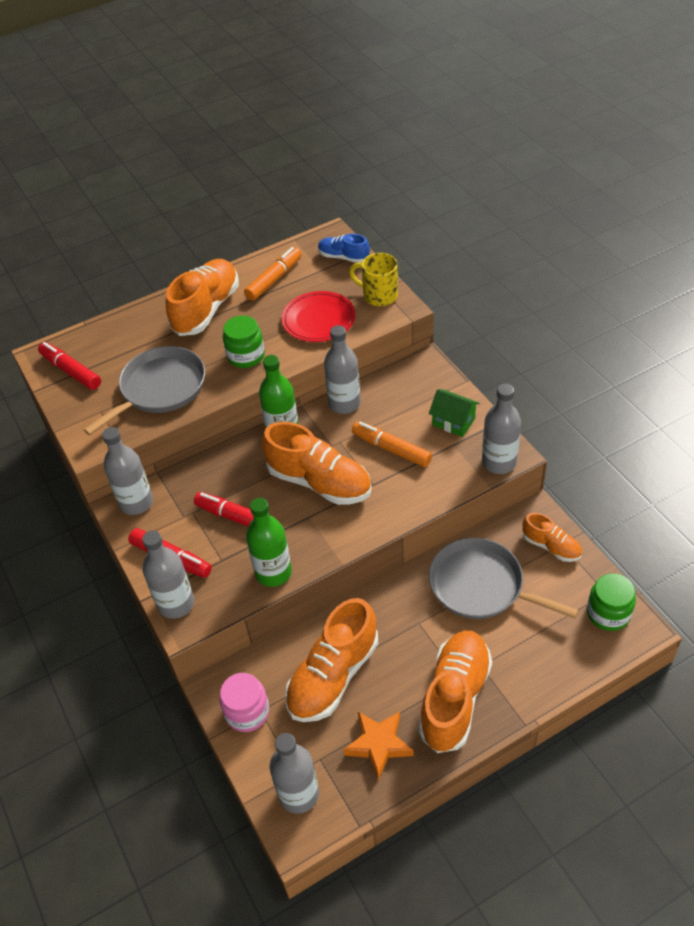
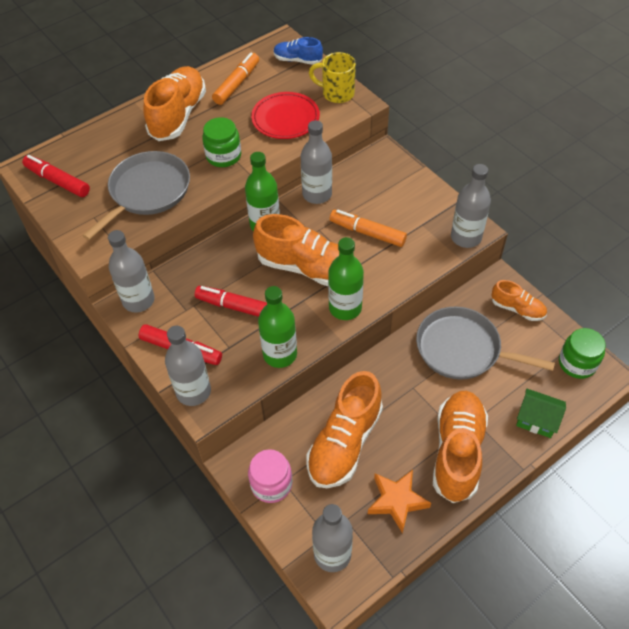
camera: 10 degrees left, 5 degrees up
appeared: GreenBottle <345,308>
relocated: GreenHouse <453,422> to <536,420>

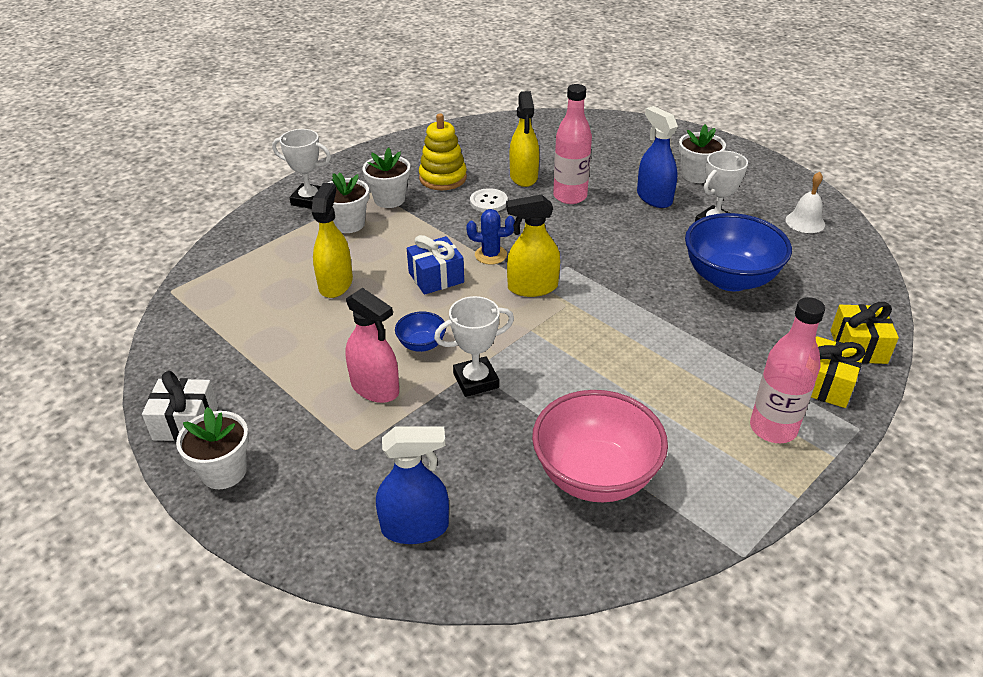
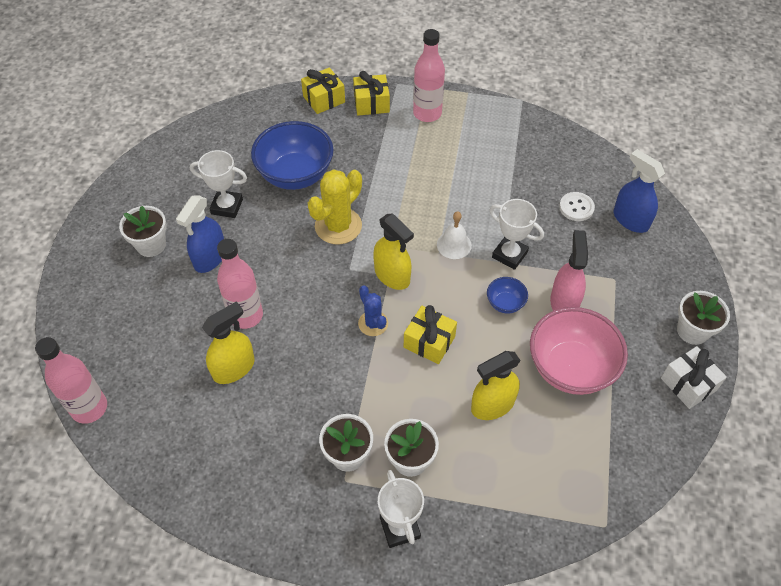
camera: 125 degrees left, 15 degrees up
missing: YellowStackingToy <443,178>
appeared: PinkBottle <89,408>; YellowCactus <338,226>
relocated: WhiteButton <488,202> to <576,207>; PinkBowl <595,475> to <570,368>; WhiteBell <805,222> to <454,245>
colour: BlueGift <436,277> to YellowGift <429,342>

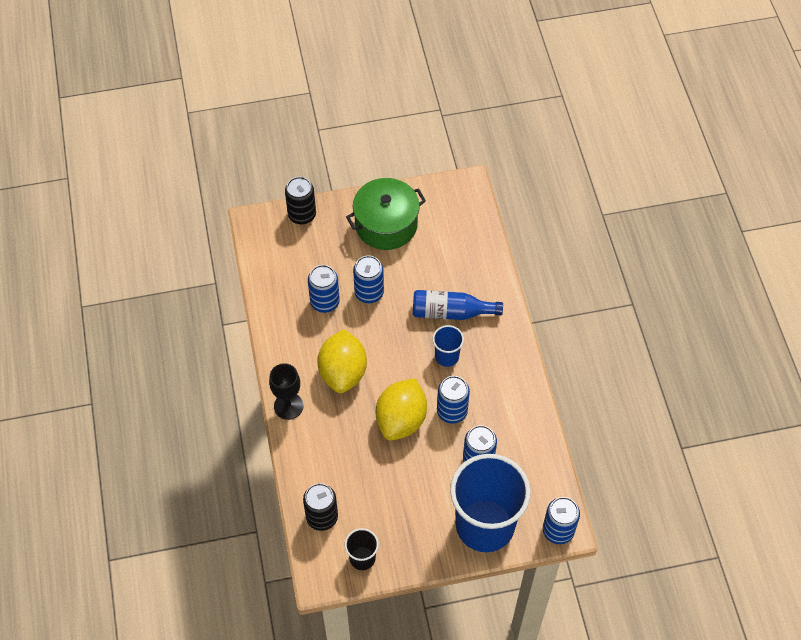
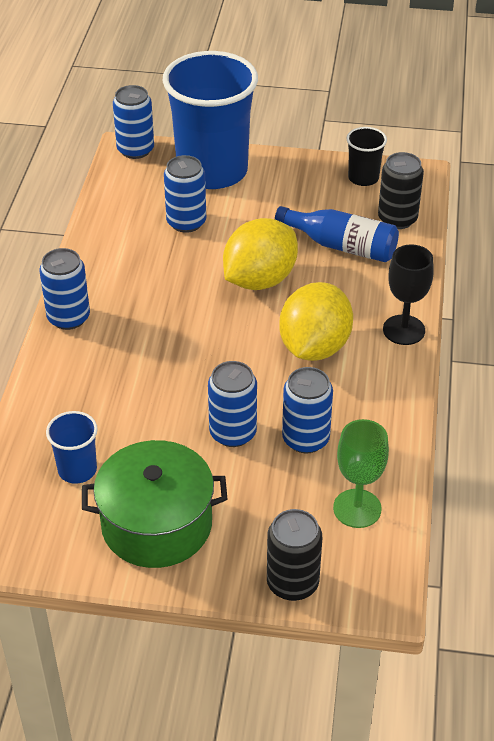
camera: 160 degrees left, 15 degrees down
appeared: GreenGoblet <357,508>
relocated: BlueBottle <451,312> to <341,246>; BlueCup <447,356> to <77,470>; BlueCan <452,411> to <68,318>

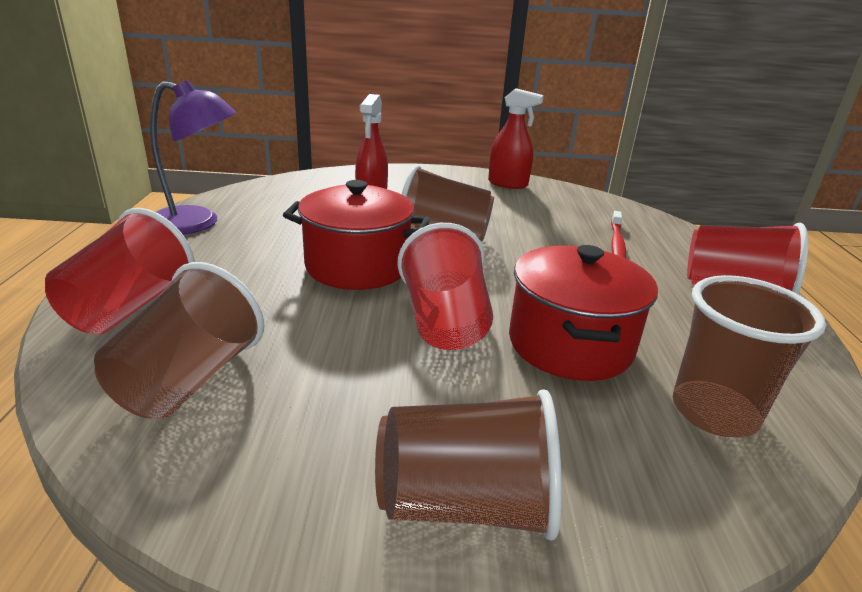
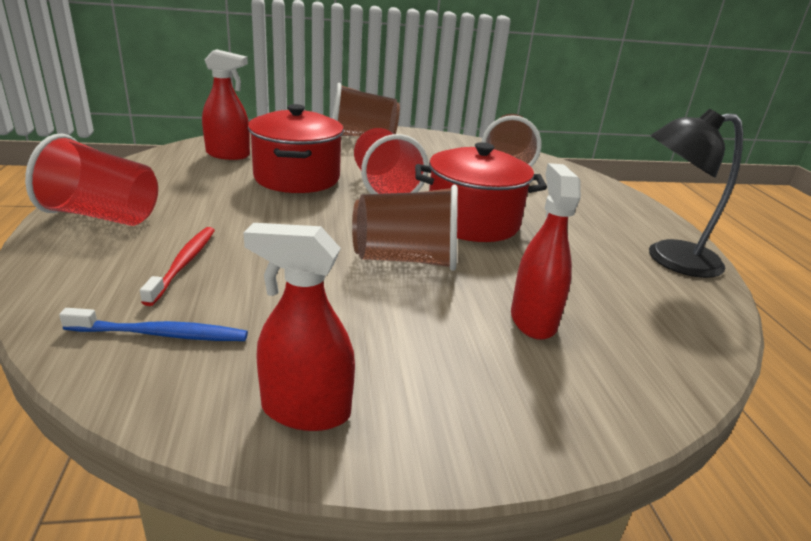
camera: 170 degrees right, 0 degrees up
missing: RedCup <130,308>
appeared: BlueToothbrush <162,334>
exchanged: BrownCup <714,412> to RedSprayBottle <228,155>
colour: PurpleLamp <197,223> to BlackLamp <669,259>

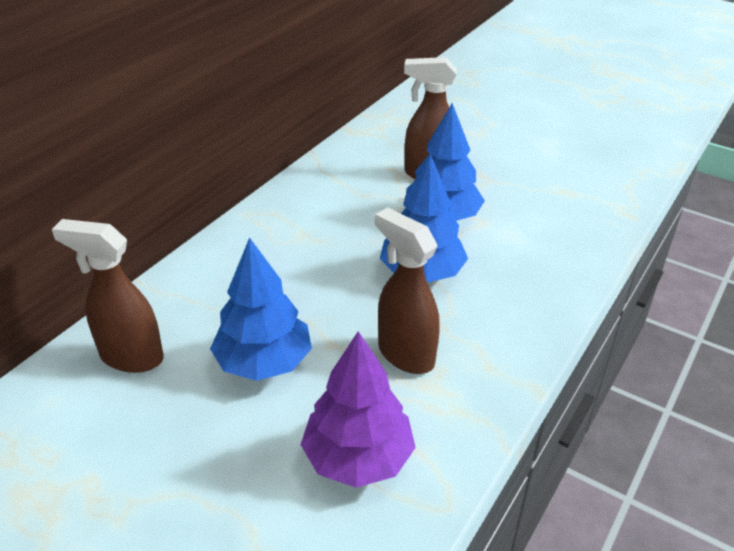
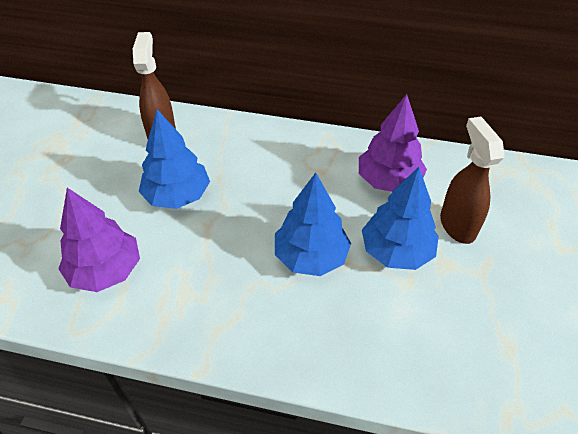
camera: 70 degrees right, 10 degrees up
missing: BrownSprayBottle <405,354>
appeared: PurpleTree <388,181>

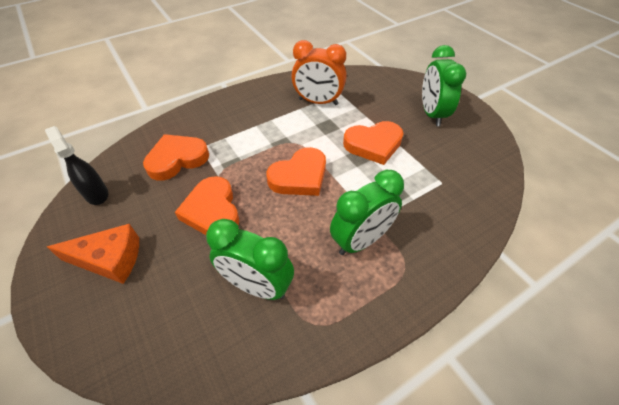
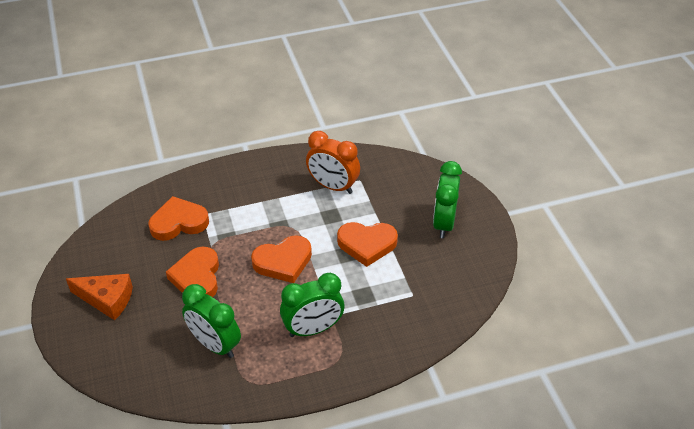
camera: 15 degrees right, 5 degrees down
missing: BlackSprayBottle <96,194>

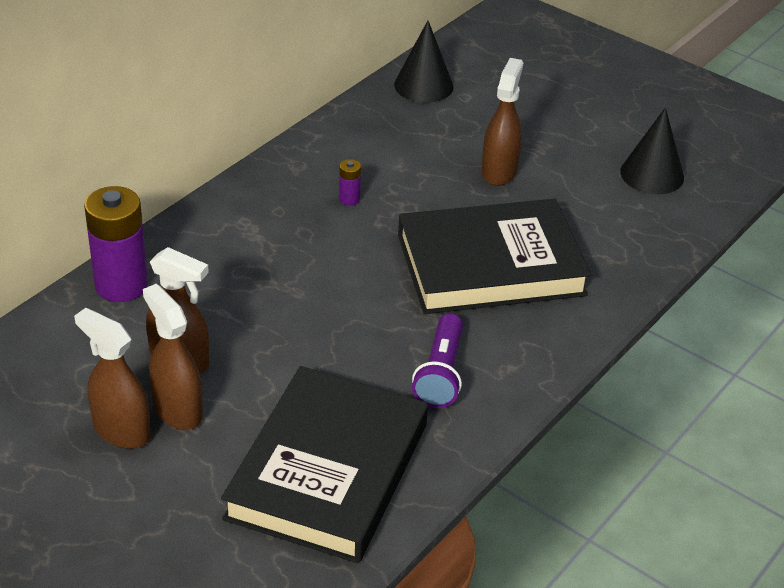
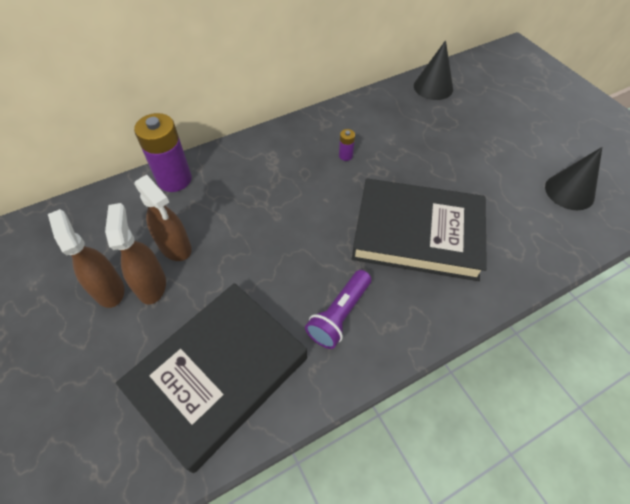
camera: 25 degrees right, 15 degrees up
missing: BrownSprayBottle <499,171>

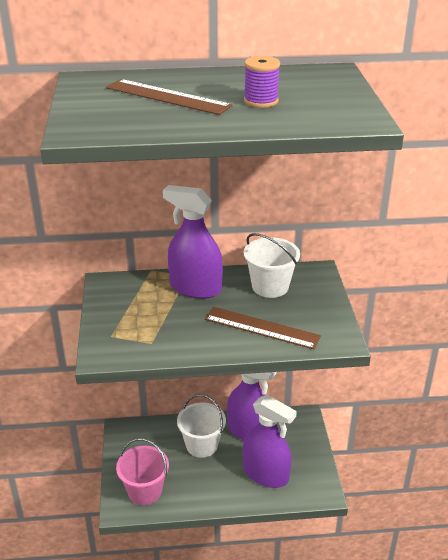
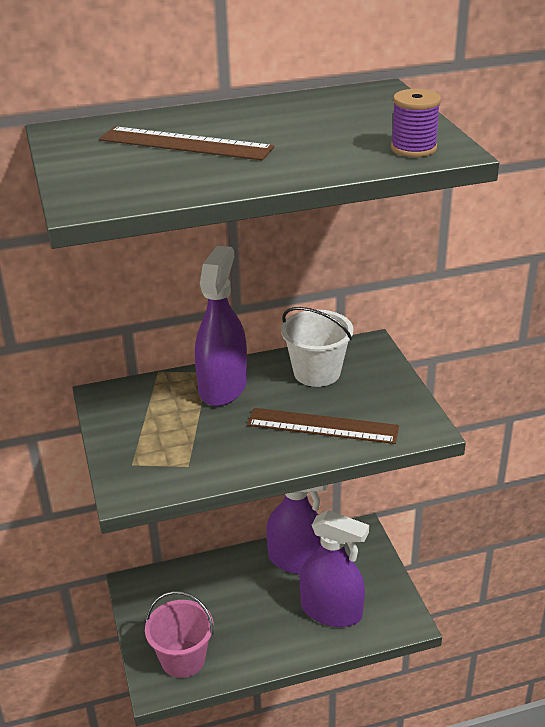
camera: 10 degrees left, 0 degrees up
missing: WhiteBucket <202,445>
relocated: PurpleSpool <261,101> to <413,148>
spun: PurpleSprayBottle <195,288> = <223,387> 90 degrees clockwise

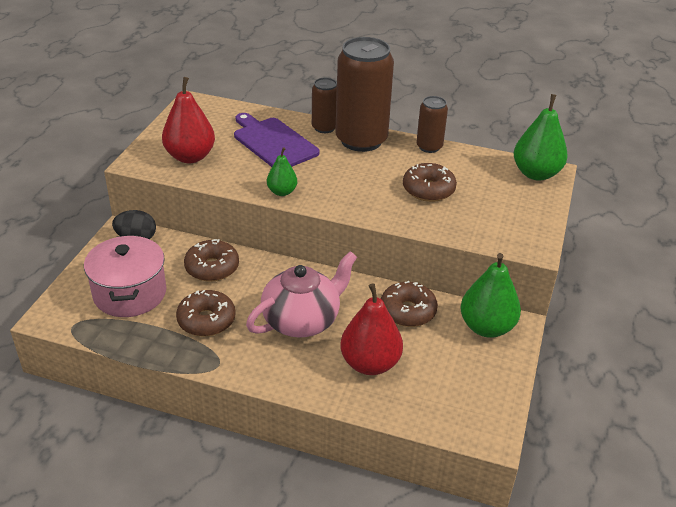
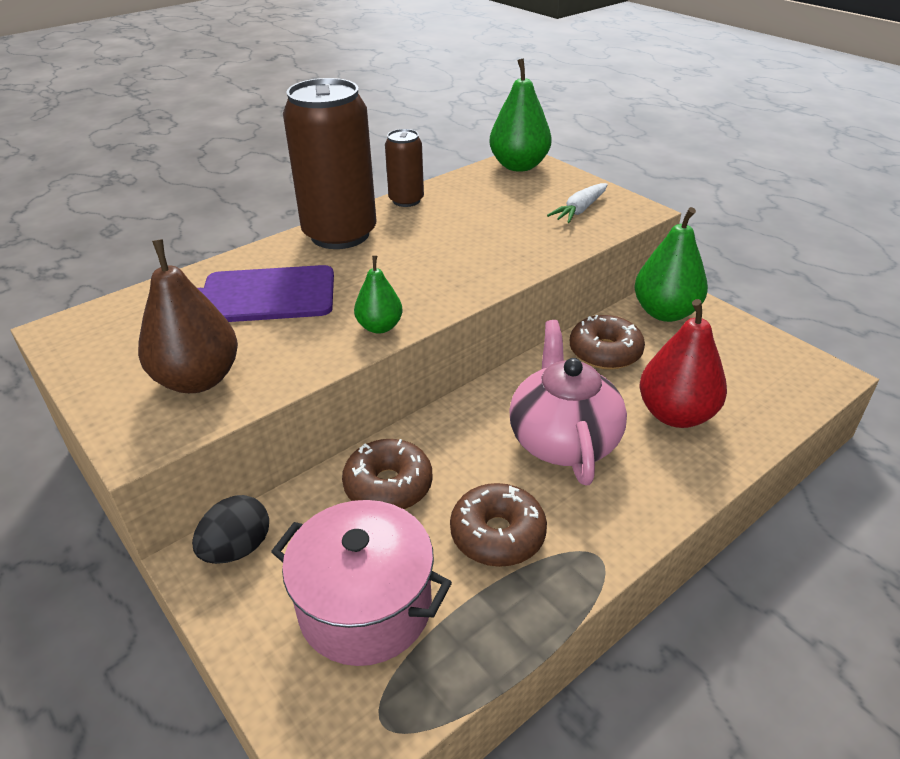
camera: 55 degrees left, 0 degrees up
missing: BrownCan <324,128>; BrownDonut <428,190>
appeared: WhiteCarrot <579,210>
colour: RedPear <190,157> to BrownPear <198,379>

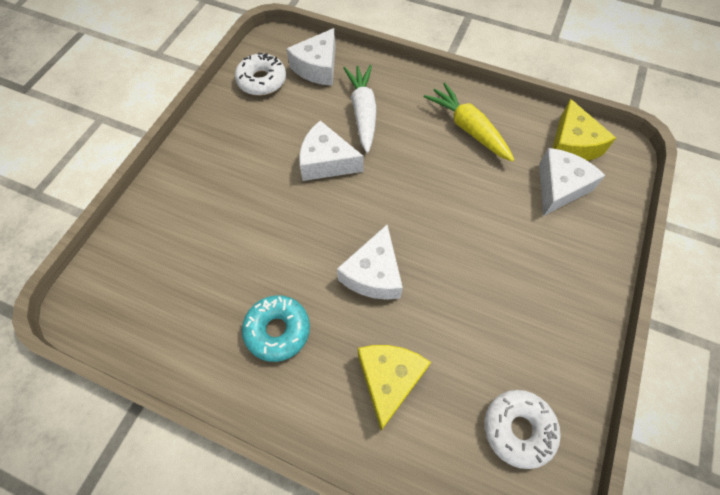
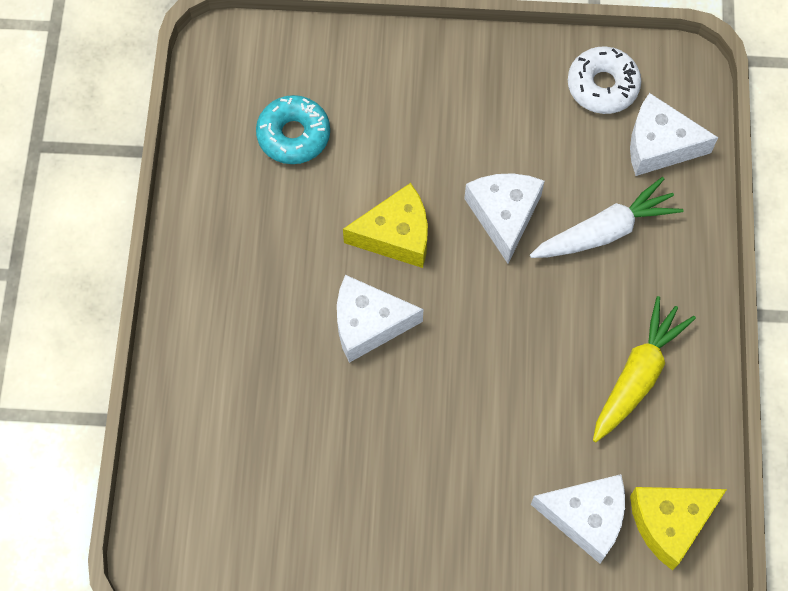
camera: 70 degrees right, 5 degrees up
missing: WhiteDonut <518,429>
relocated: TurquoiseDonut <277,330> to <293,135>; YellowCheese <389,380> to <396,235>

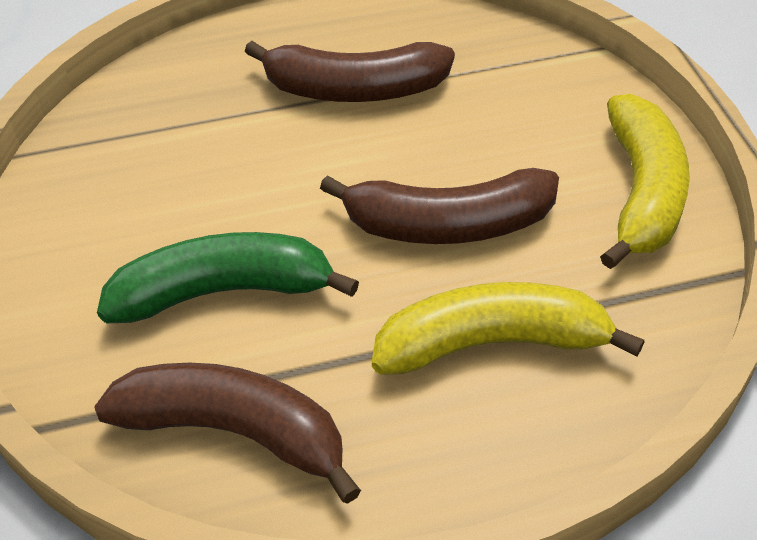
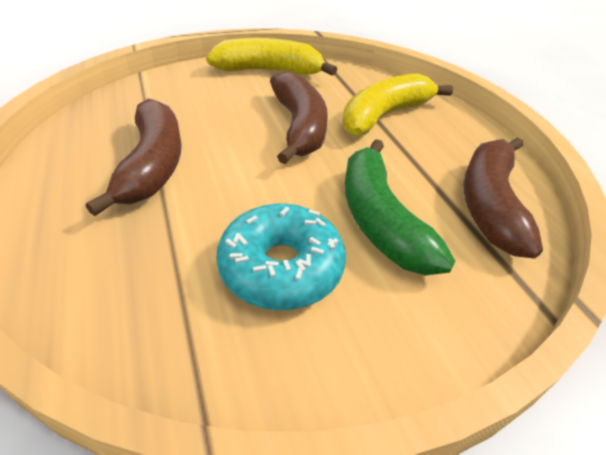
camera: 100 degrees left, 5 degrees down
appeared: TurquoiseDonut <281,268>
spun: YellowBanana <493,343> = <385,115> 60 degrees clockwise

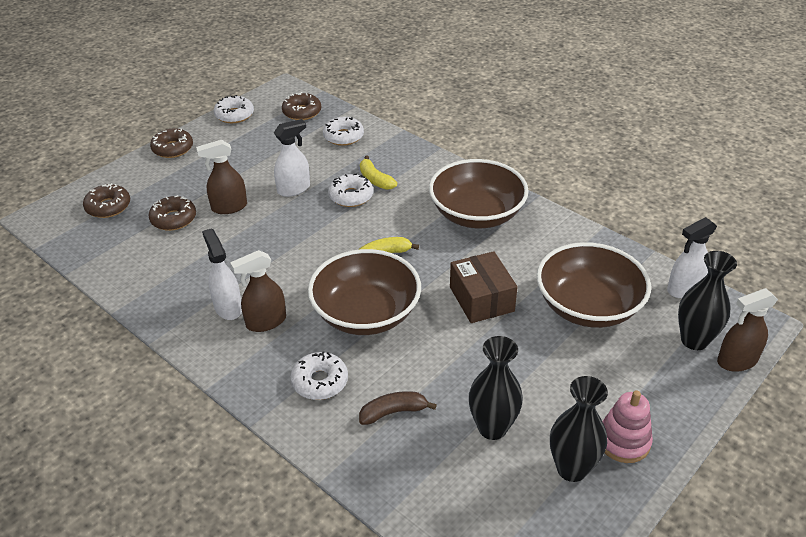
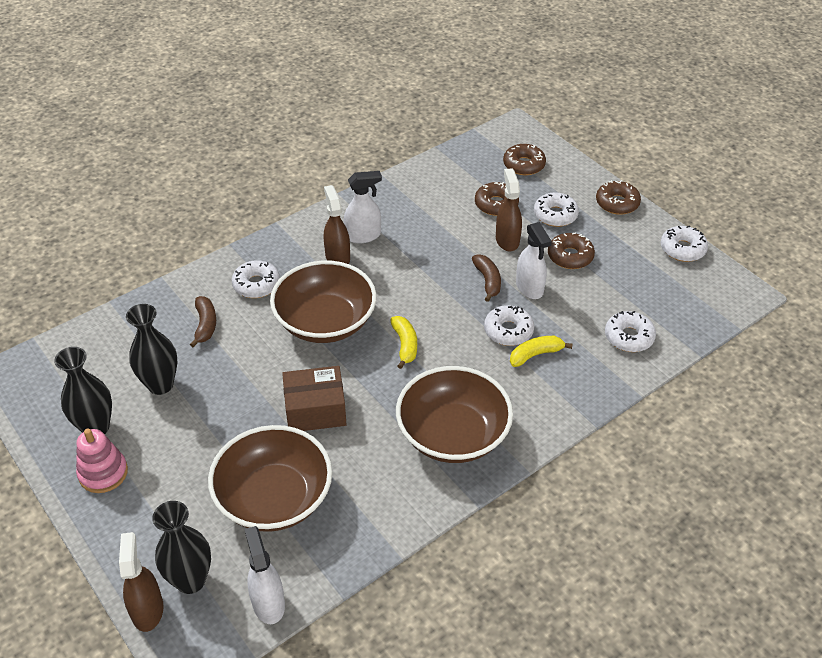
camera: 100 degrees right, 5 degrees up
appeared: BrownBanana <487,281>; WhiteDonut <555,215>
relocated: BrownDonut <302,112> to <570,256>

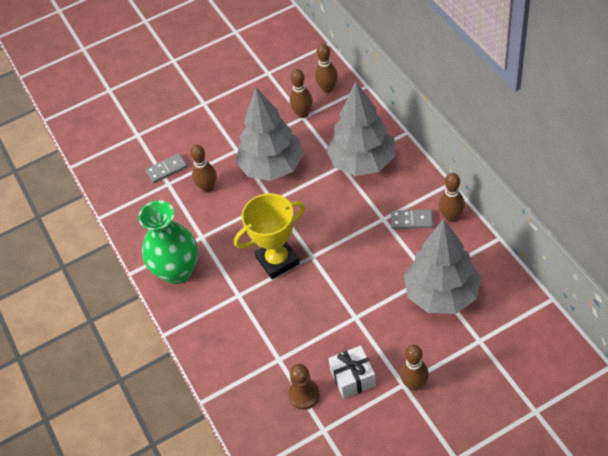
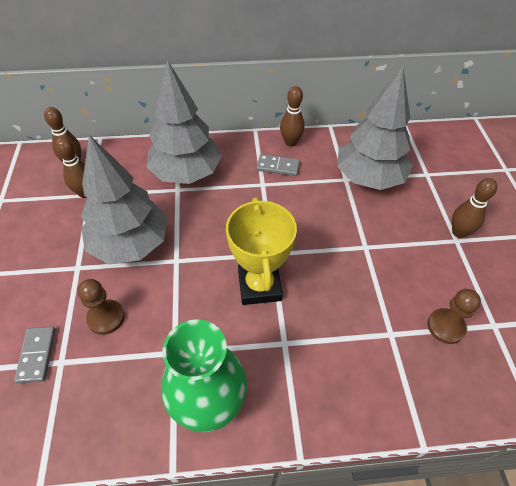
camera: 75 degrees left, 0 degrees up
missing: WhiteGift <353,378>
exchanged: BrownBowlingPin <207,187> to BrownPawn <106,318>
spun: GreyDomino <412,220> = <278,166> 75 degrees clockwise

